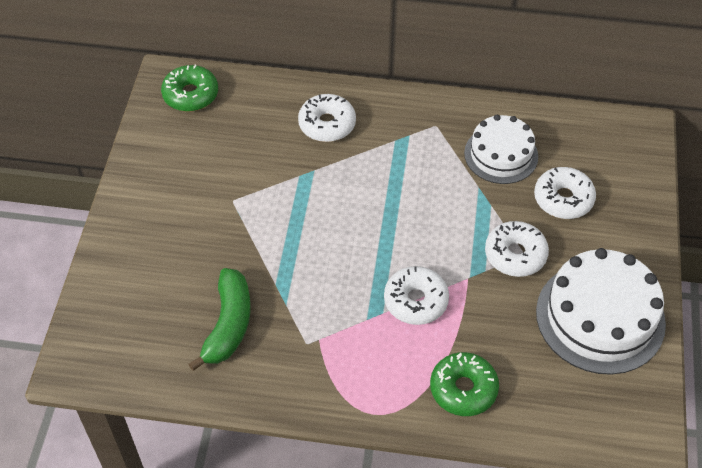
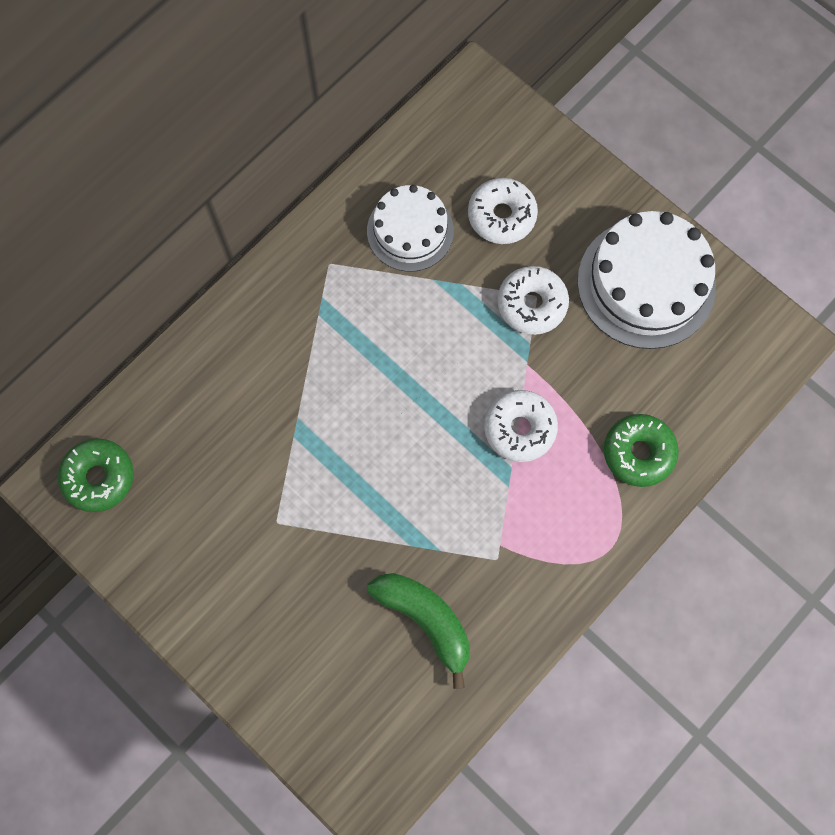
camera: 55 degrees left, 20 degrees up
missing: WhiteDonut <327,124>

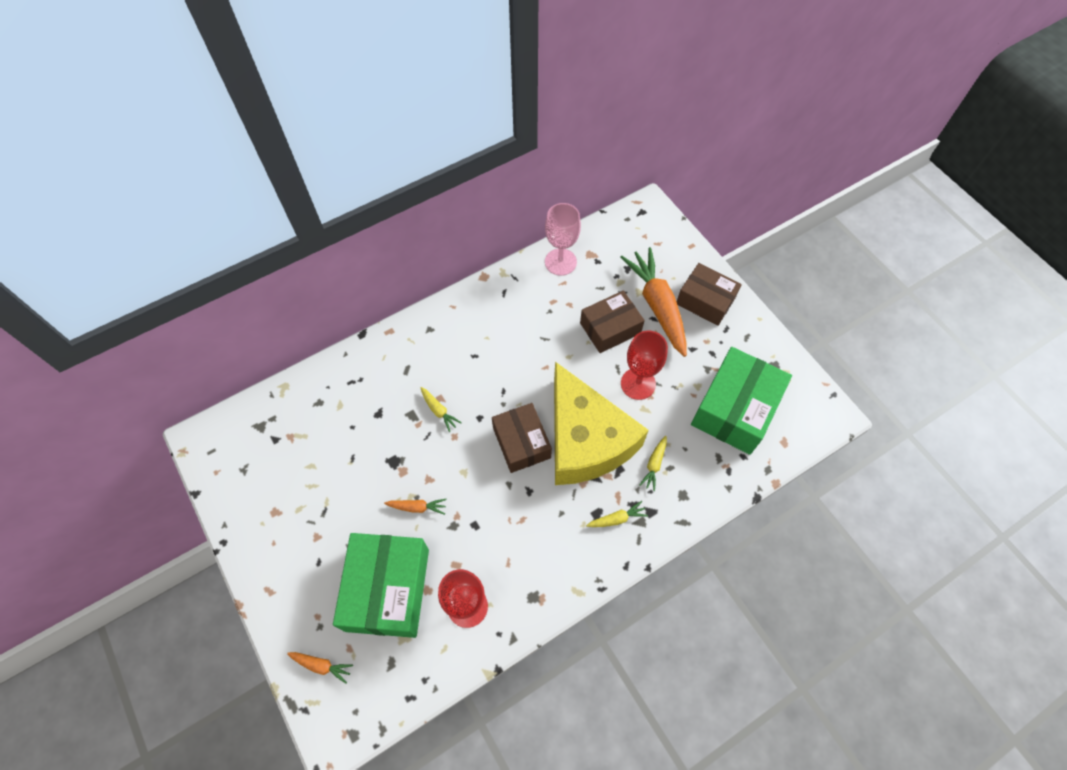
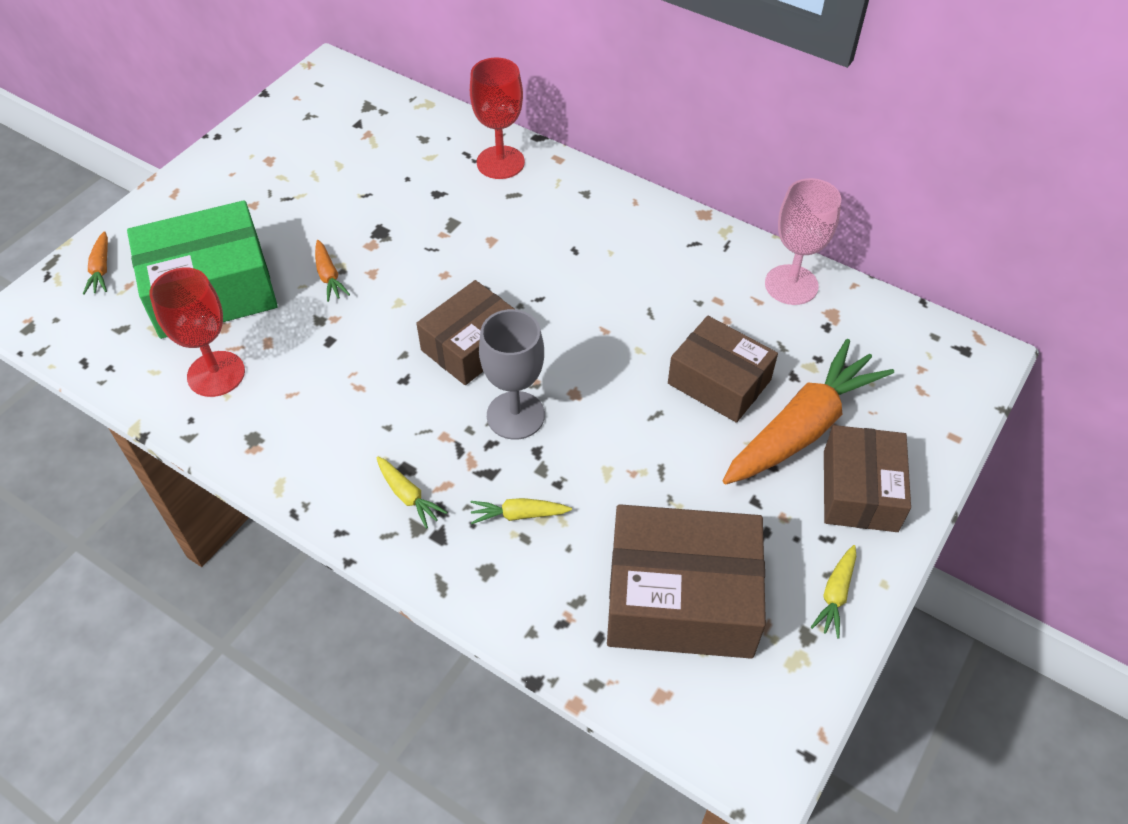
camera: 65 degrees right, 10 degrees down
relocated: YellowCarrot <439,411> to <835,595>; RedGoblet <638,384> to <500,162>
exchanged: YellowCheese <585,439> to GreyGoblet <515,415>
colour: GreenBox <735,409> to BrownBox <681,598>

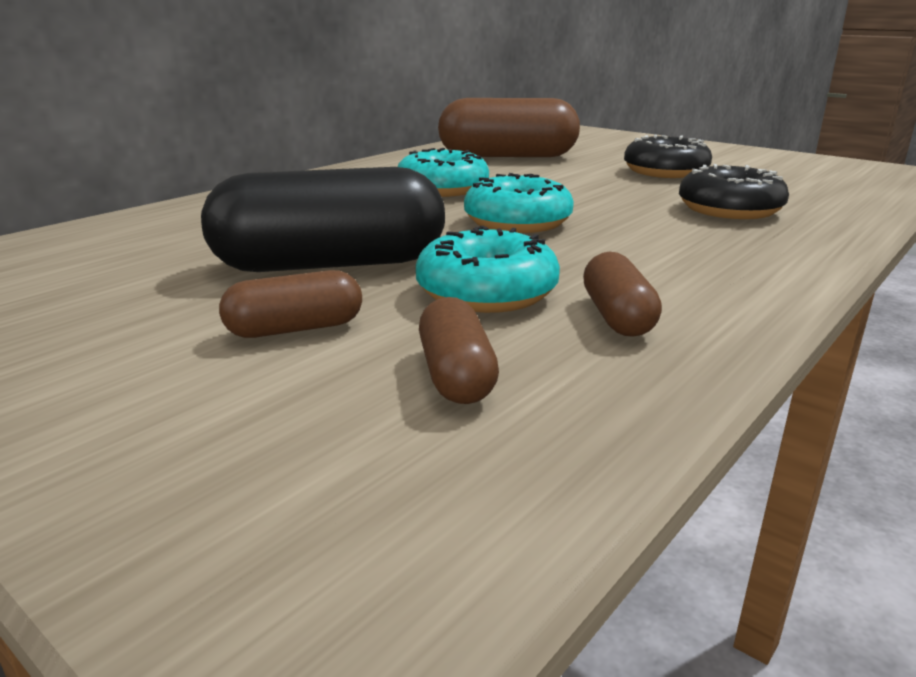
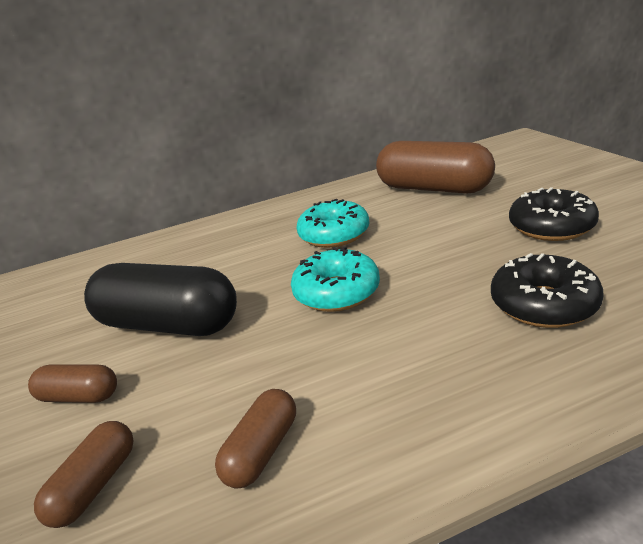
camera: 35 degrees right, 5 degrees up
missing: TurquoiseDonut <486,292>

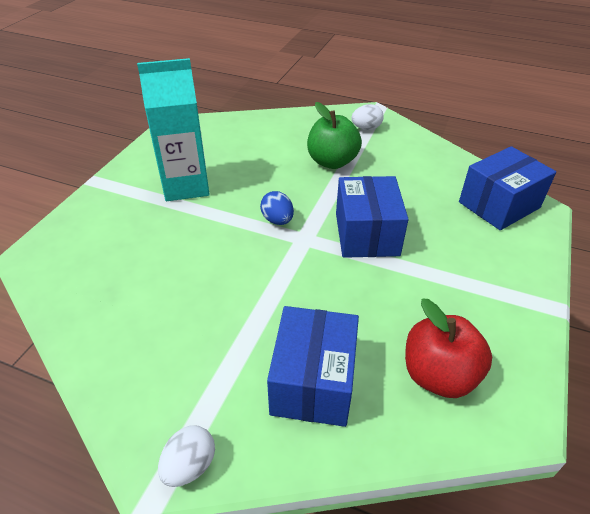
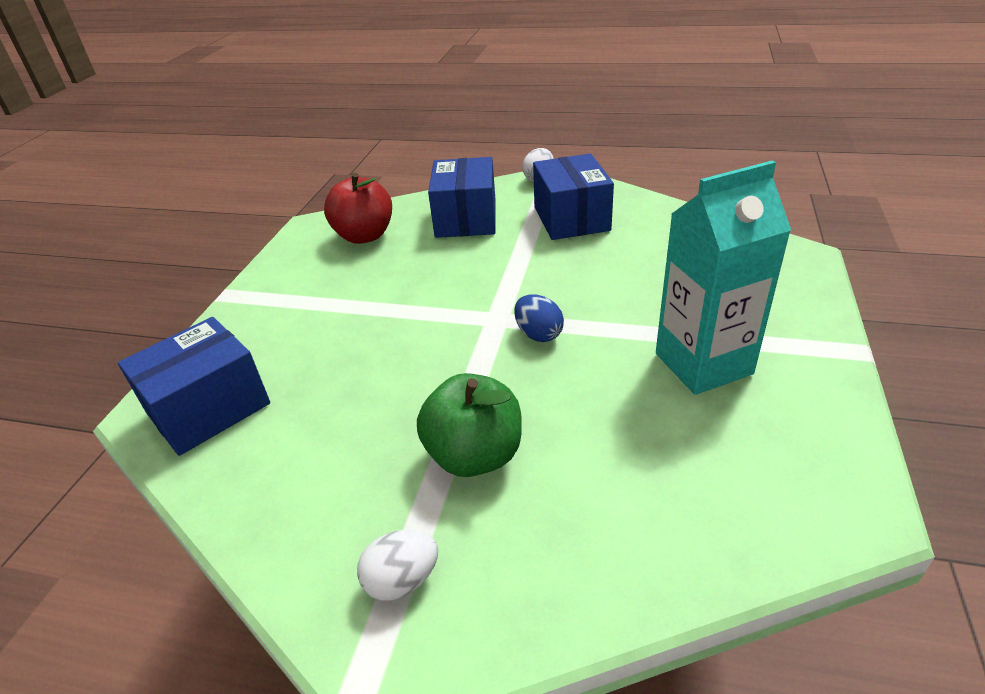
camera: 175 degrees right, 5 degrees down
relocated: BlueBox <366,234> to <571,218>

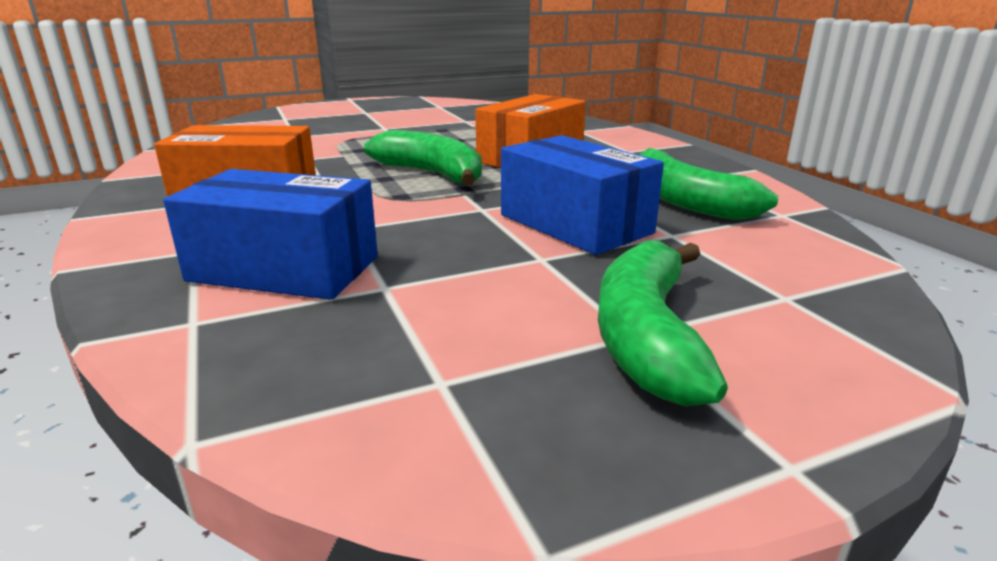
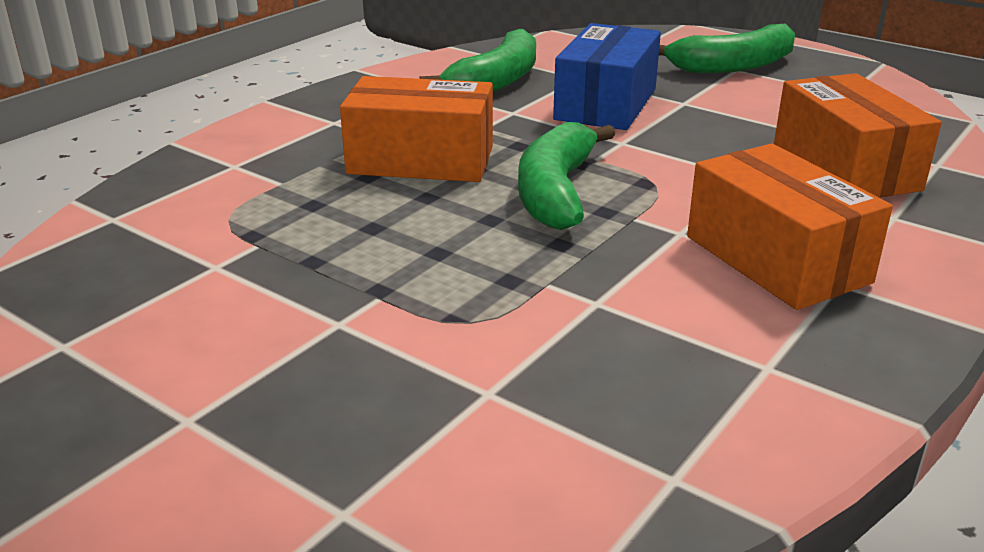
camera: 120 degrees left, 5 degrees up
colour: BlueBox <284,269> to OrangeBox <845,167>

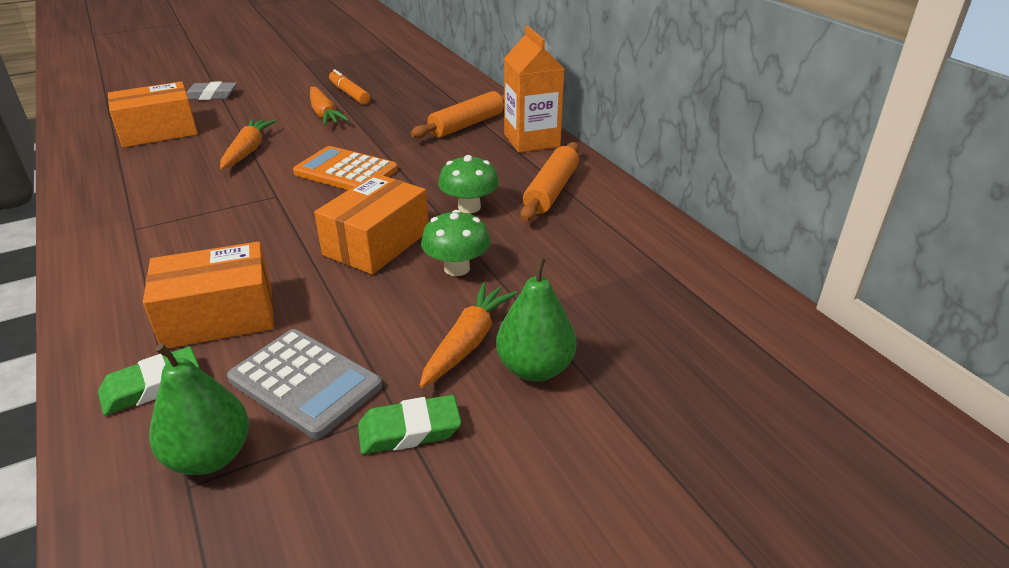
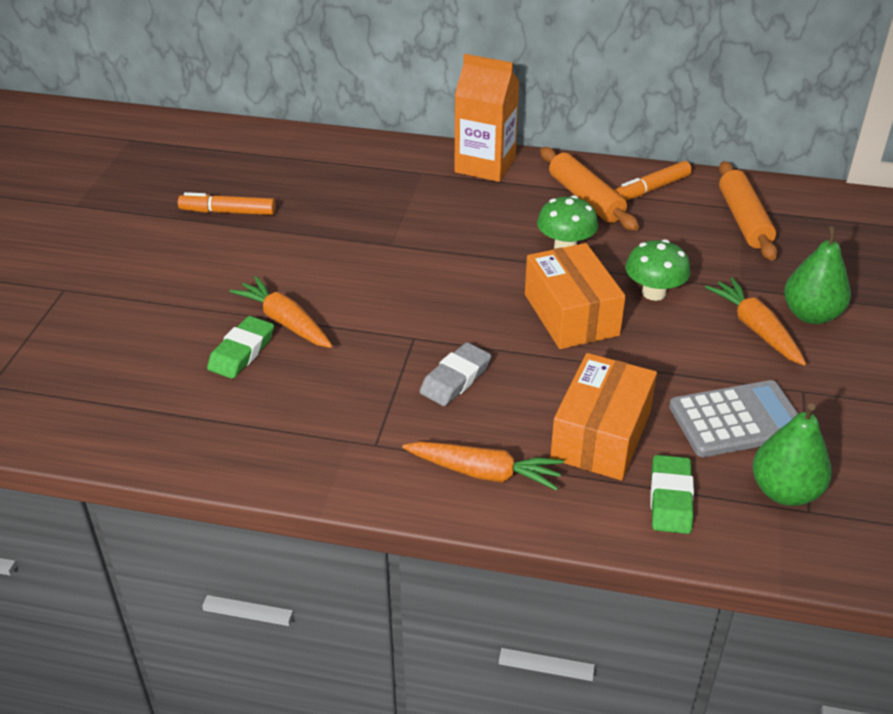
camera: 50 degrees left, 5 degrees up
missing: OrangeBox <158,131>; OrangeCalculator <346,171>
appeared: OrangeMarker <651,189>
relocated: GreyEraser <211,95> to <455,379>; OrangeCarrot <324,114> to <484,473>; GreenEraser <409,430> to <242,352>; OrangeRollingPin <466,125> to <743,220>

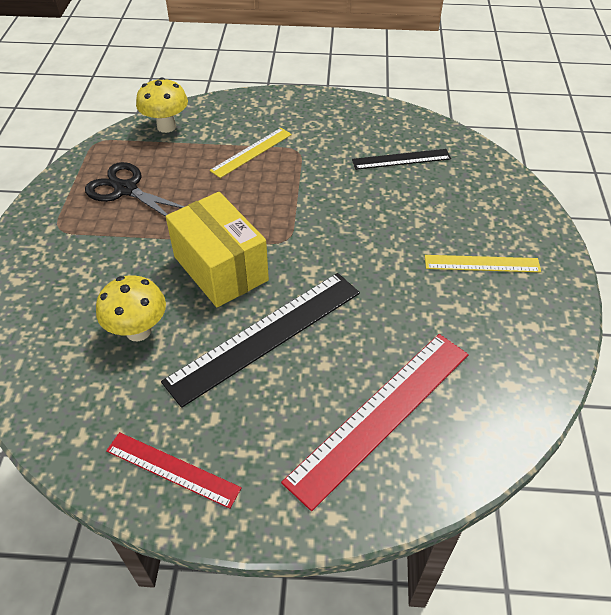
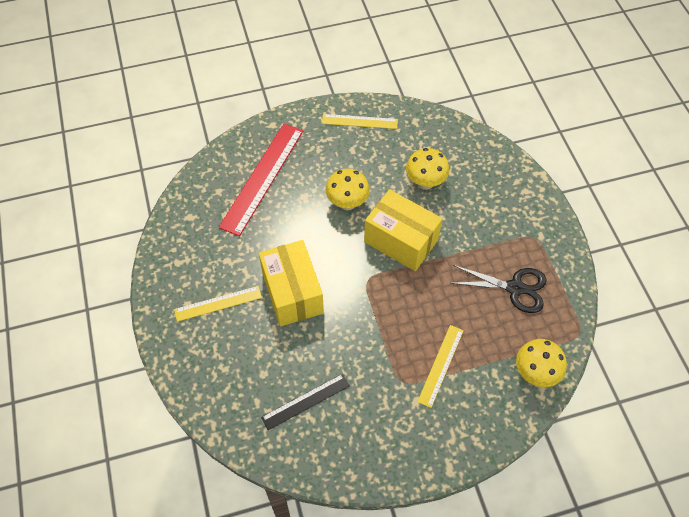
camera: 160 degrees right, 10 degrees up
appeared: YellowBox <292,293>
exchanged: BlackRuler <265,335> to YellowMushroom <347,203>
colour: RedRuler <172,469> to YellowRuler <359,121>

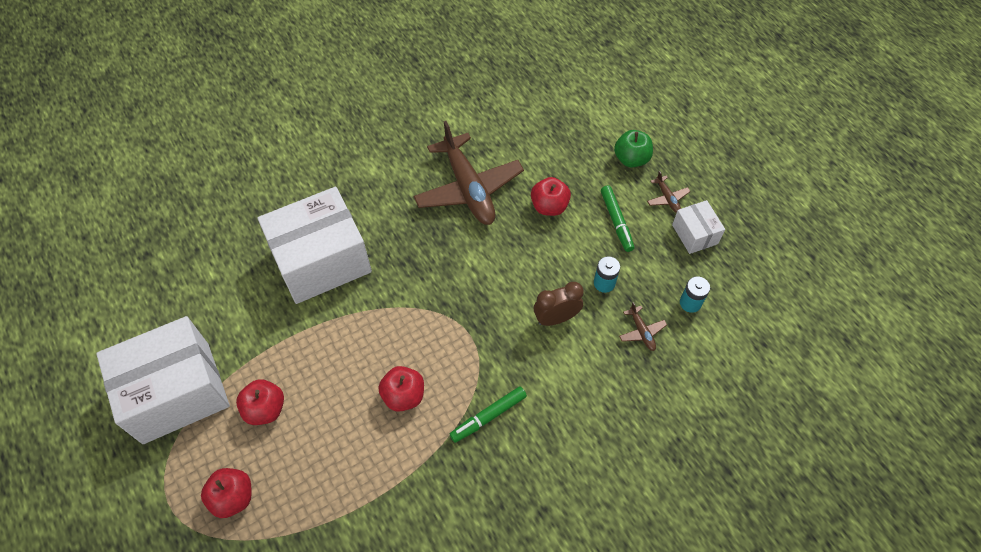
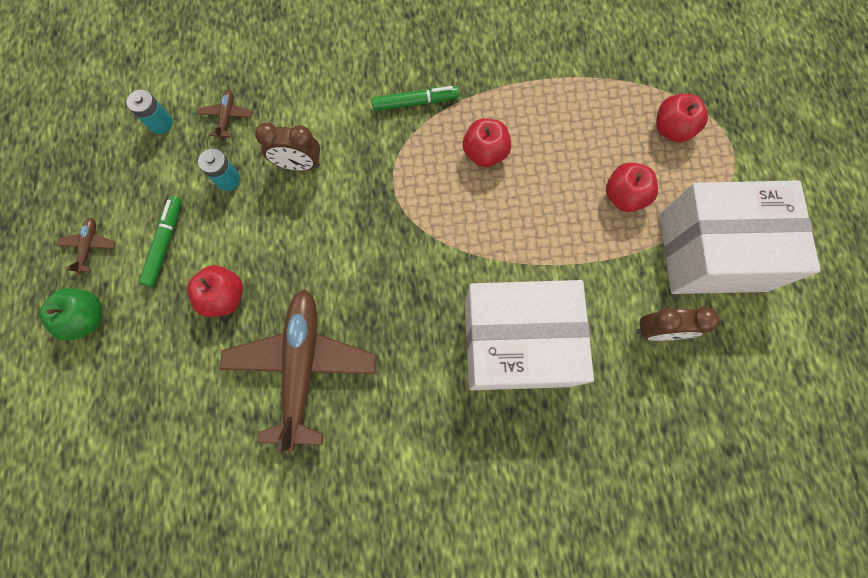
camera: 155 degrees left, 15 degrees up
missing: WhiteBox <695,234>
appeared: BrownClock <658,331>

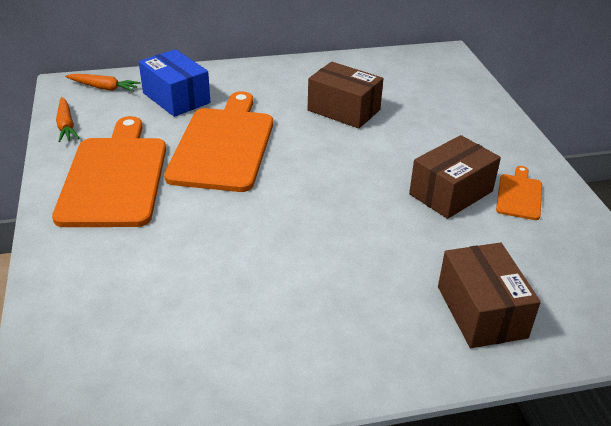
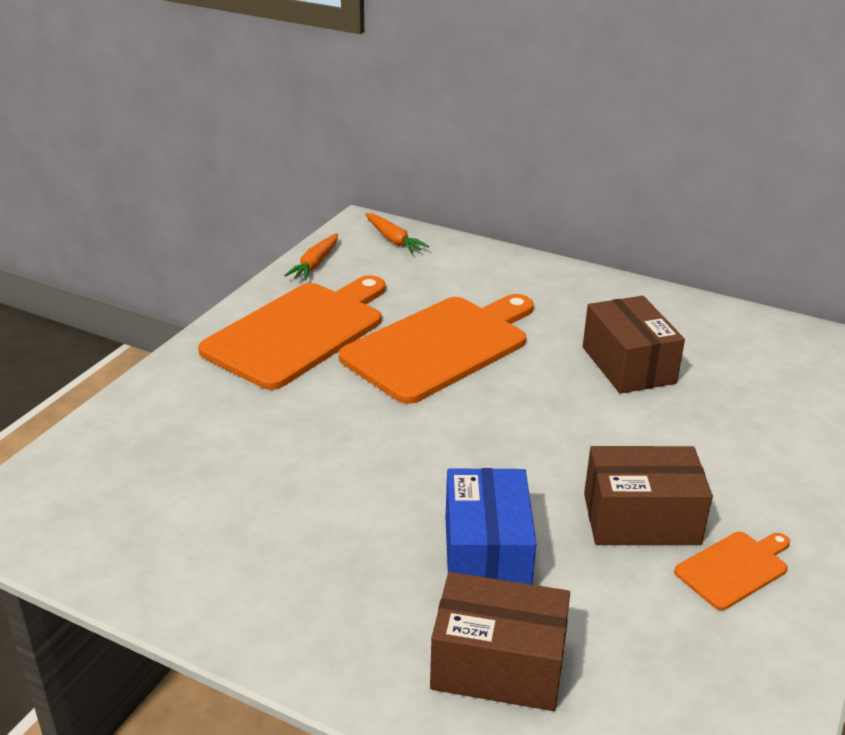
camera: 40 degrees right, 5 degrees down
relocated: BlueBox <176,98> to <486,554>
spun: BrownBox <481,311> = <498,665> 75 degrees clockwise

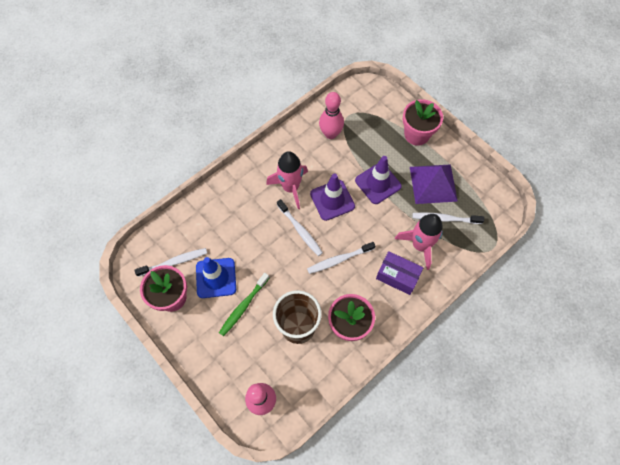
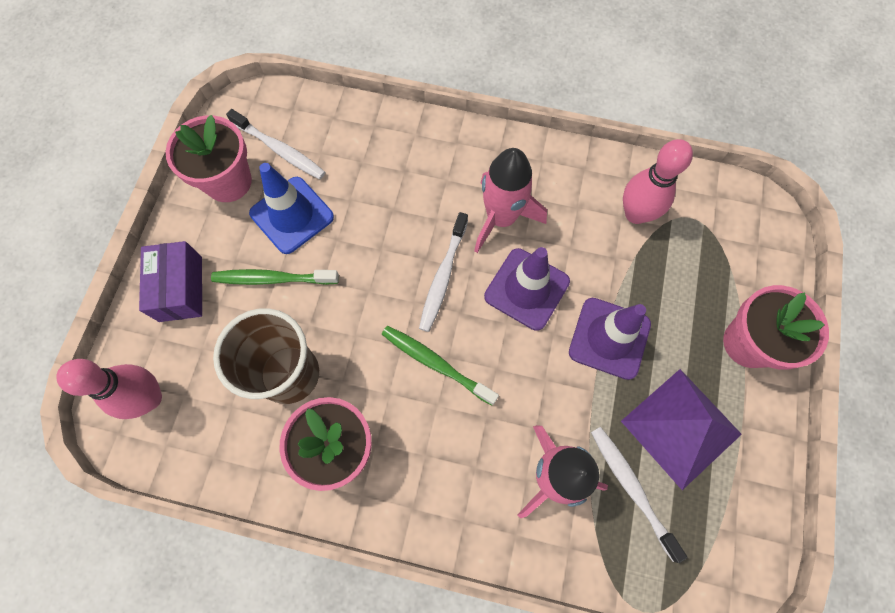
camera: 55 degrees right, 5 degrees up
relocated: PurpleBox <397,276> to <180,288>
colour: WhiteToothbrush <339,260> to GreenToothbrush <435,363>

